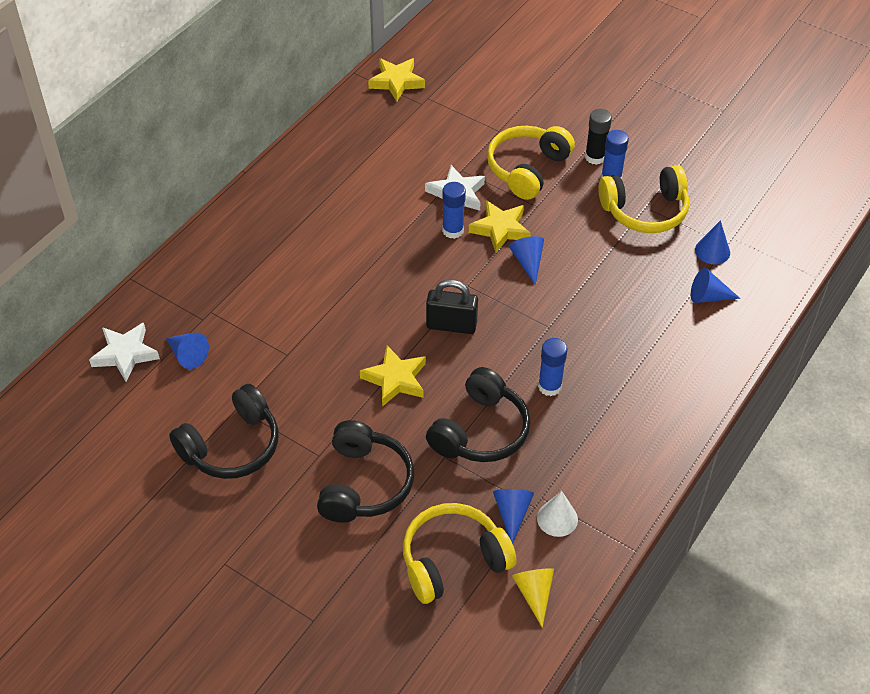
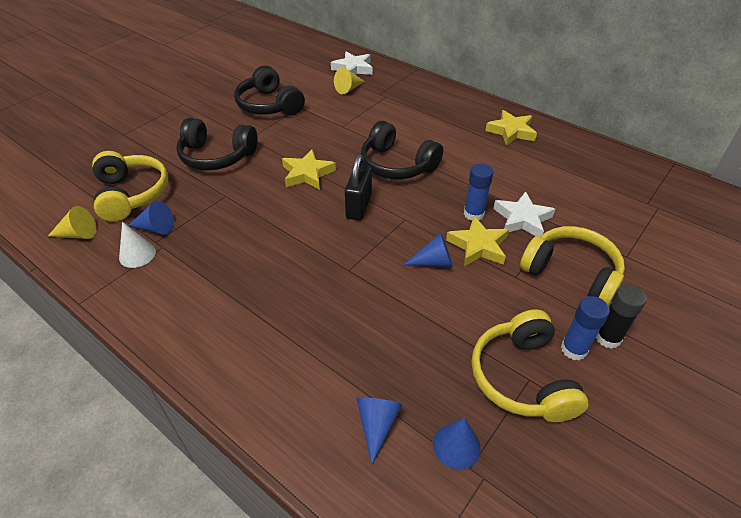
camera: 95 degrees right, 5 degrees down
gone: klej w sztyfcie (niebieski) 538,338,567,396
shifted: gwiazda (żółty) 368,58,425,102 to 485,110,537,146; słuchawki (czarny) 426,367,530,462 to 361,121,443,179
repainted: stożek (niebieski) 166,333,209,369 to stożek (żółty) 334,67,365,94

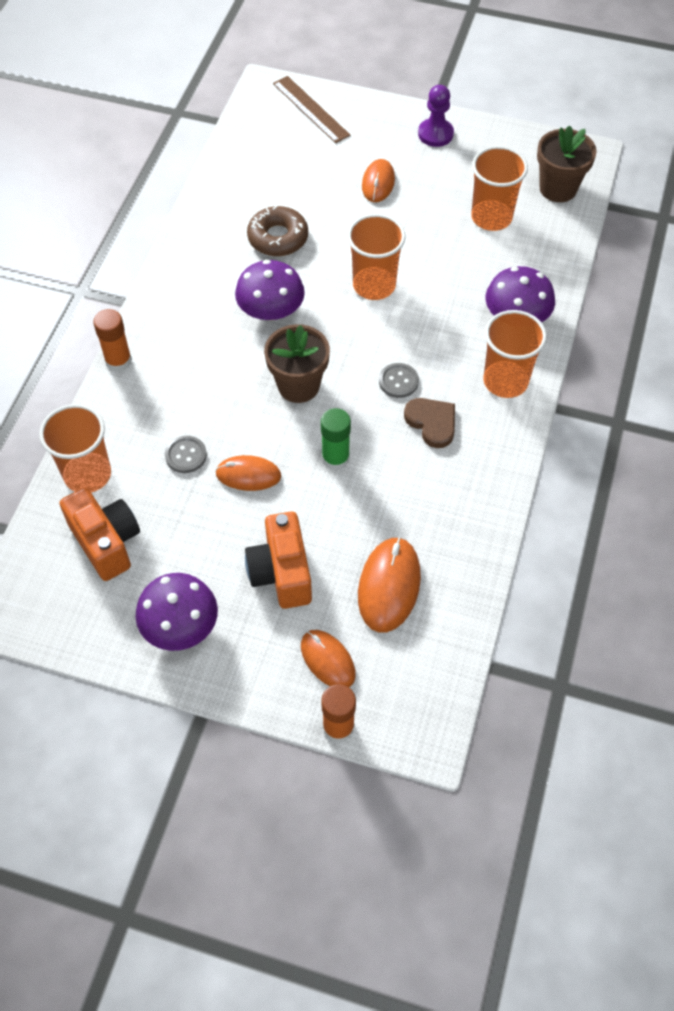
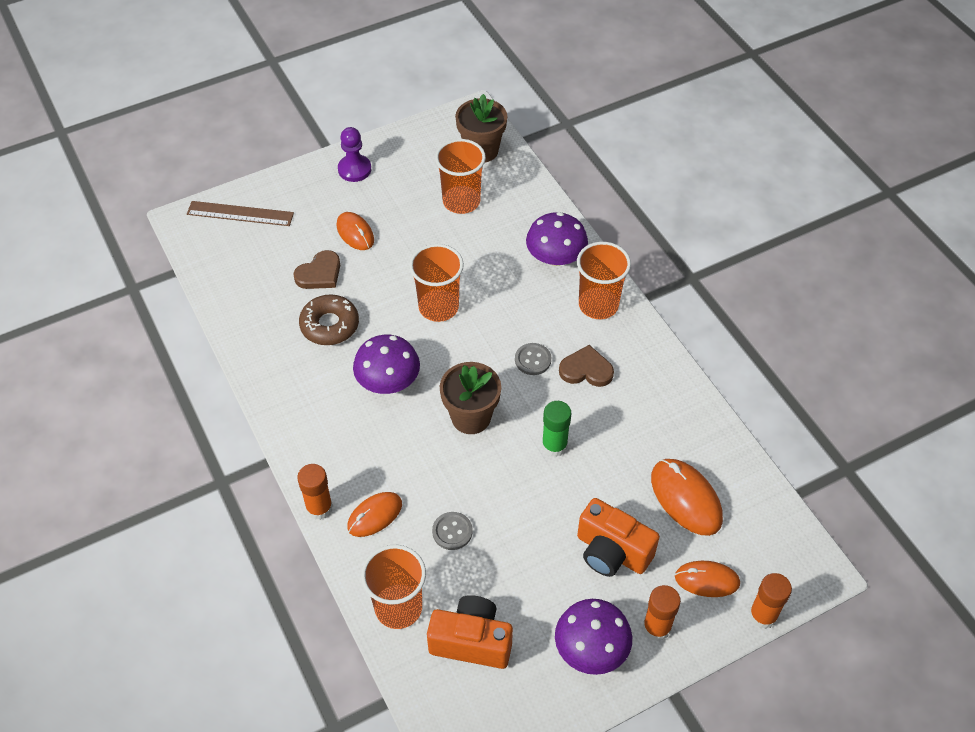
camera: 45 degrees left, 5 degrees down
new: serce (brązowy) 293,250,340,289; klej w sztyfcie (pomarańczowy) 643,585,681,641
shifted: myszka (pomarańczowy) 215,455,281,491 to 347,492,402,537

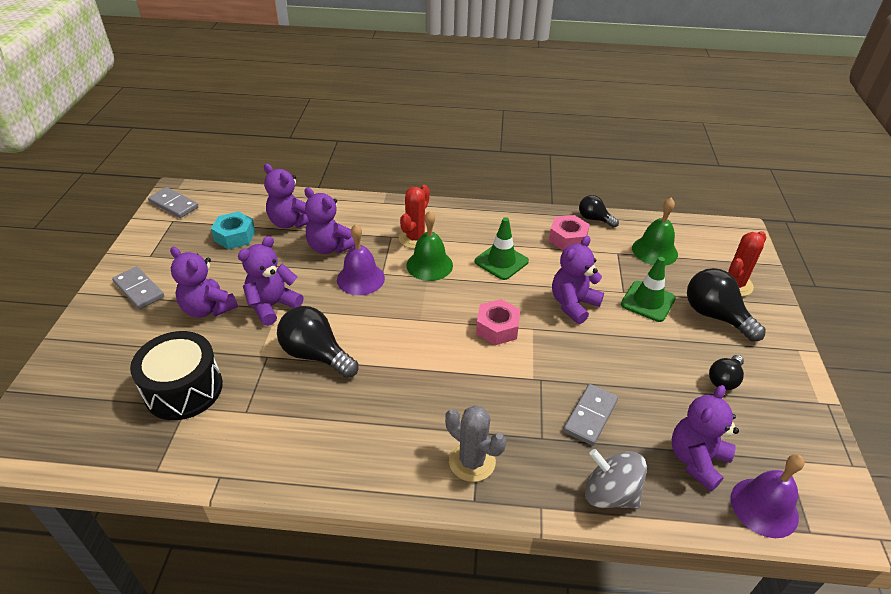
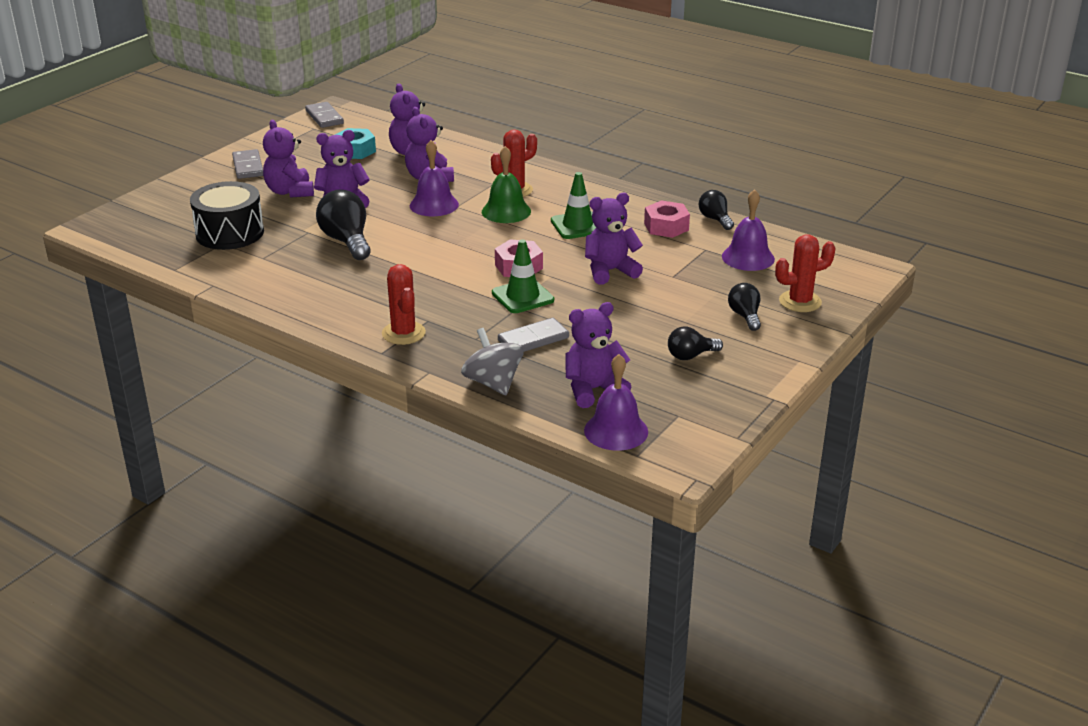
camera: 30 degrees right, 10 degrees down
shifted: pachołek (zielony) 621,257,676,322 to 492,239,554,313
repainted: dzwonek (zielony) 632,198,678,266 to dzwonek (fioletowy) 722,189,775,271; kaktus (szary) 445,405,506,482 to kaktus (czerwony) 382,264,426,345
scaled: żarówka (czarny) 687,268,766,342 = 728,283,761,331 x0.59

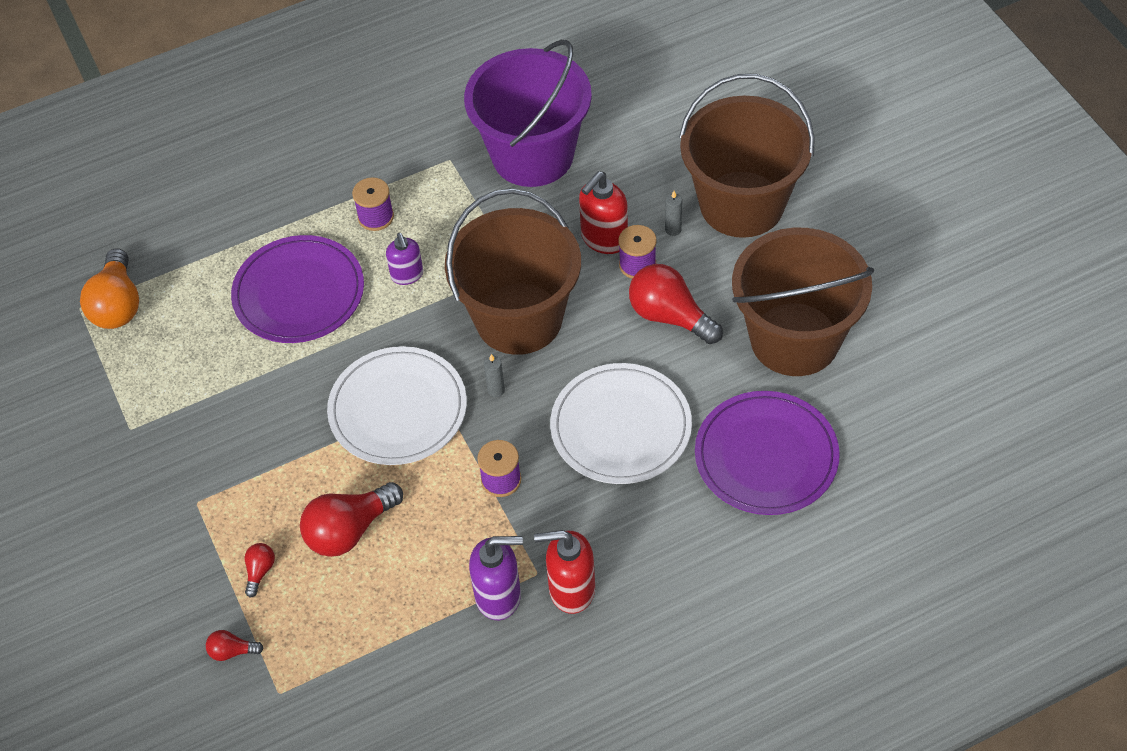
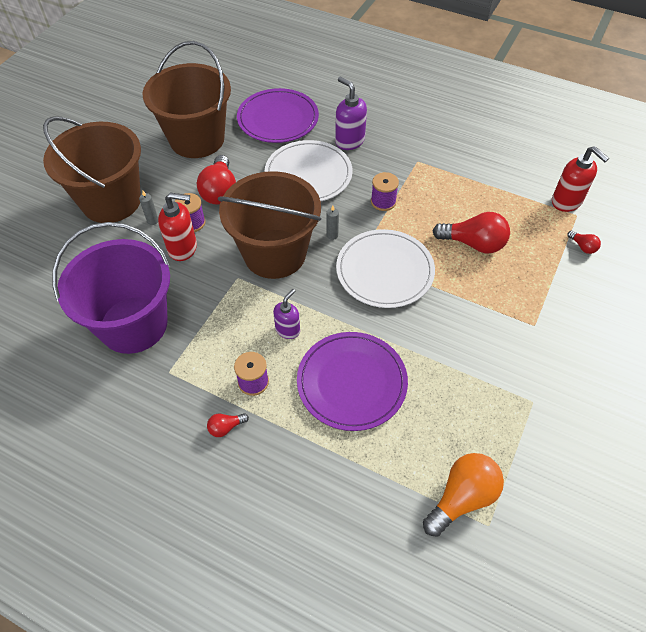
camera: 130 degrees left, 0 degrees up
shifted: dozownik mydła (czerwony) 534,530,595,614 to 552,146,609,212; dozownik mydła (fioletowy) 469,536,523,620 to 335,77,367,150; żarówka (czerwony) 245,543,275,597 to 207,413,249,437

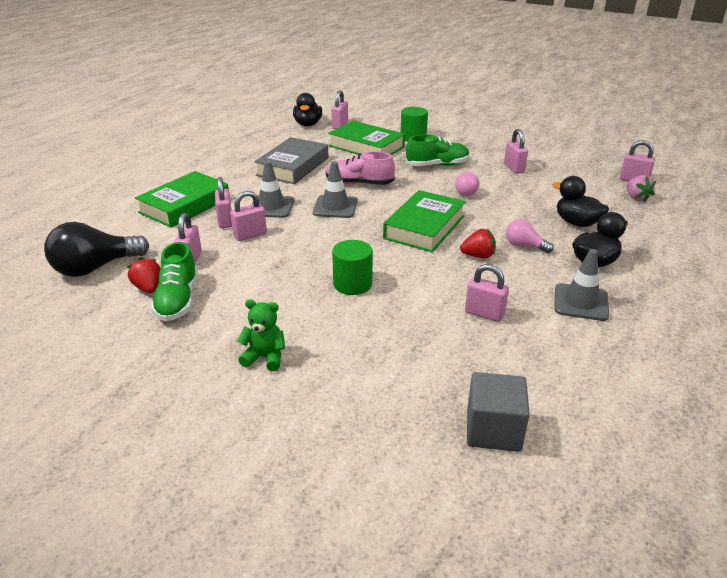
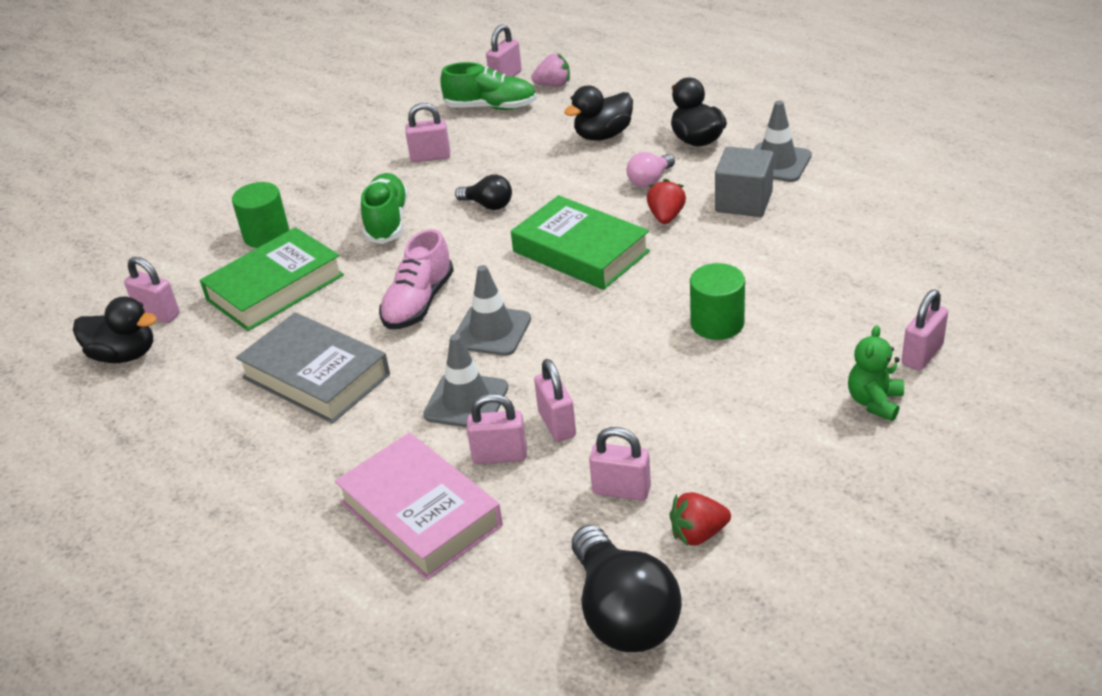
camera: 75 degrees left, 5 degrees up
shifted: but (zielony) 151,242,198,321 to 440,62,537,110; kłódka (różowy) 465,264,509,322 to 901,290,948,371; sześcian (szary) 467,372,530,452 to 715,146,774,217
repainted: książka (zielony) 135,171,229,228 to książka (różowy) 335,433,503,580; żarówka (różowy) 455,172,479,196 to żarówka (czarny) 455,175,512,210

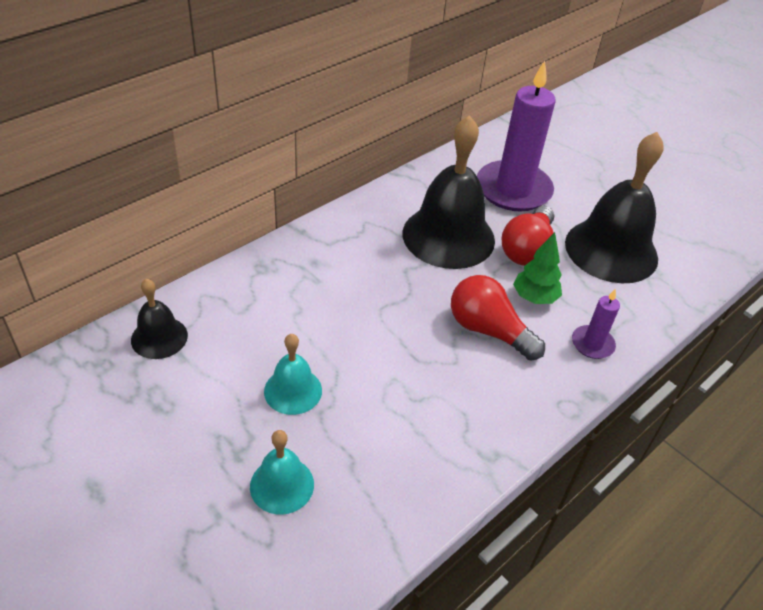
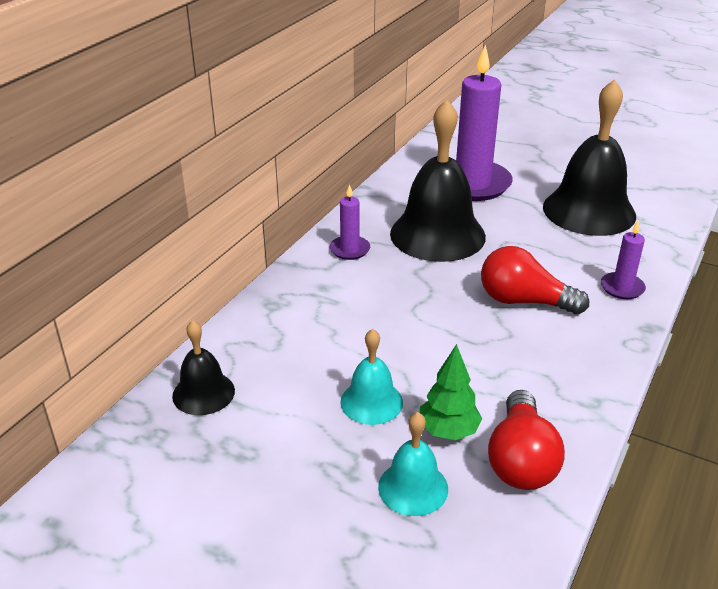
camera: 15 degrees left, 10 degrees down
new: świeca (fioletowy) 330,184,370,260
shifted: żarówka (czerwony) 501,206,554,266 to 488,390,565,490; drzewko (zielony) 513,232,562,304 to 420,344,482,440

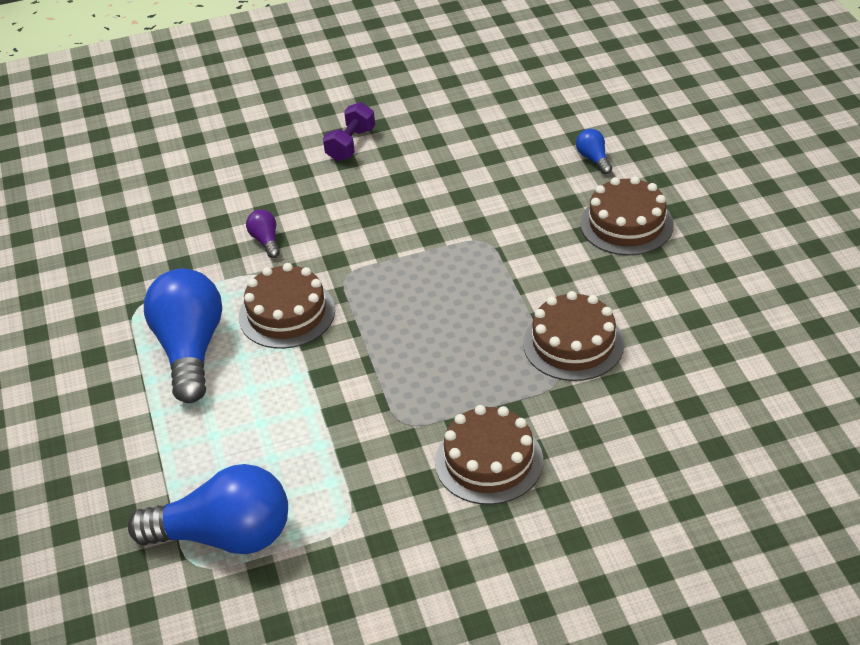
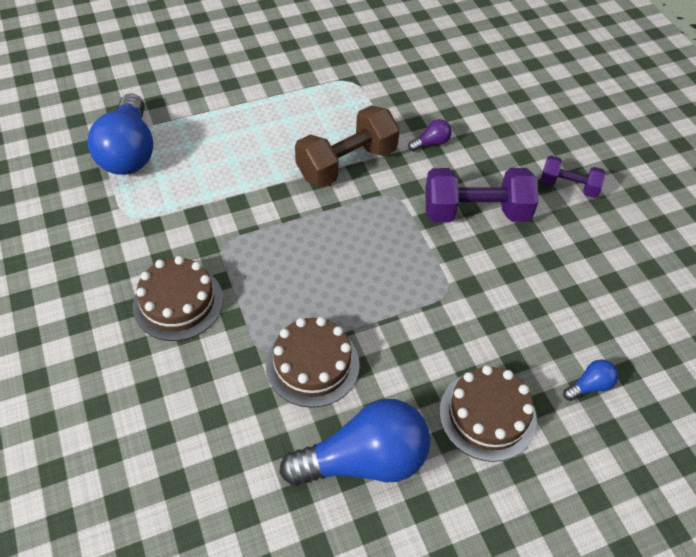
camera: 80 degrees right, 10 degrees up
new: hantel (fioletowy) 425,168,538,222
shifted: żarówka (niebieski) 144,268,222,403 to 279,399,431,486
swapped: tort (brązowy) 239,263,335,349 to hantel (brązowy) 295,105,400,187

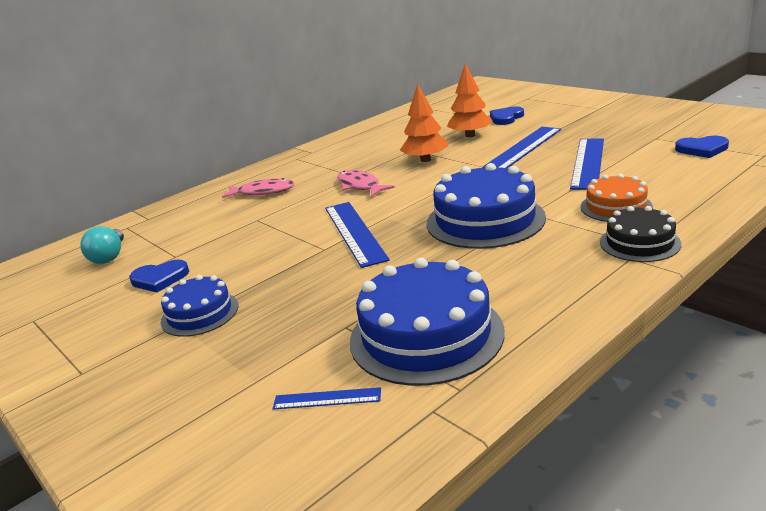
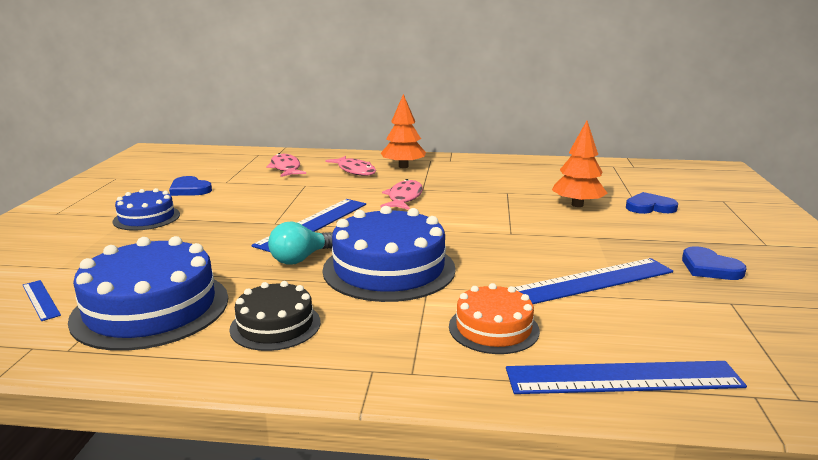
camera: 45 degrees right, 5 degrees down
new: ryba (różowy) 266,153,306,177
shifted: drzewko (pomarańczowy) 400,84,448,162 to 381,94,426,168; linijka (niebieski) 482,127,561,168 to 506,361,747,394; serce (niebieski) 675,136,729,158 to 682,246,747,280; tort (czarny) 600,206,681,262 to 229,281,321,351; żarówka (turkusowy) 80,226,124,264 to 268,221,333,265

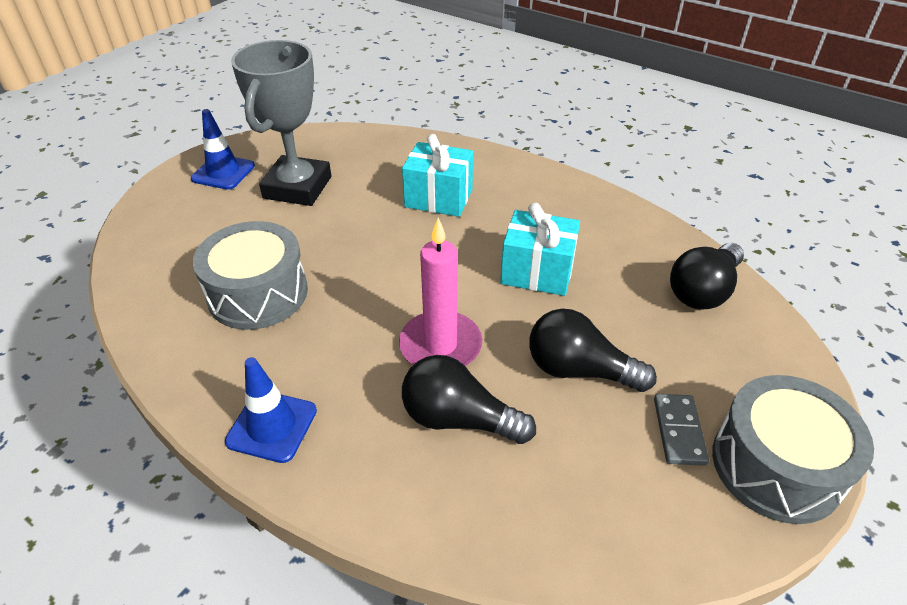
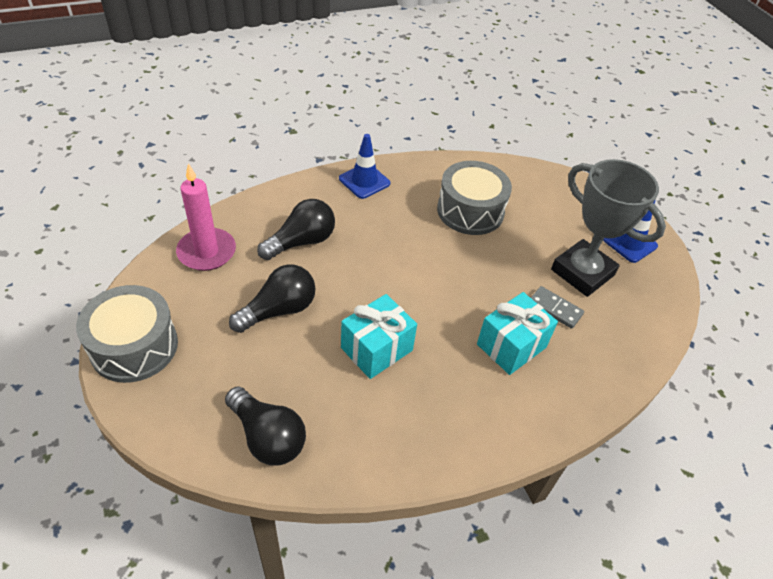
camera: 120 degrees right, 5 degrees up
shifted: świeca (różowy) 399,217,482,366 to 176,163,236,271; kostka domina (szary) 654,394,709,466 to 531,286,584,329
rotated: żarówka (czarny) 670,243,744,309 = 225,386,306,466 150 degrees clockwise

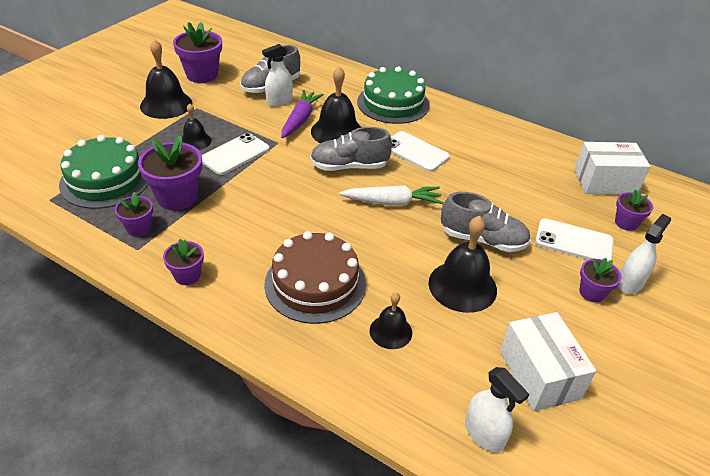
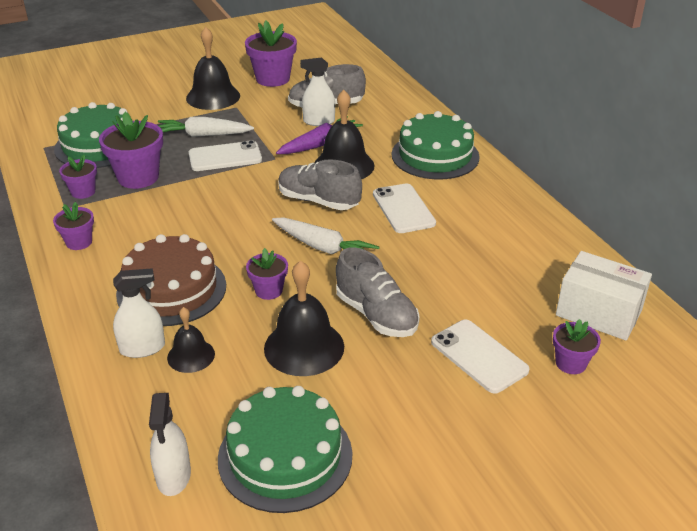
camera: 35 degrees right, 5 degrees down
shifted: spryskiwacz (biały) 618,214,671,294 to 113,268,165,358; doniczka (fioletowy) 579,258,621,303 to 246,248,288,300
swapped: dzwonek (czarny) 182,103,212,150 to marchewka (biały) 158,117,254,137; pudełko (biały) 500,312,596,411 to tort (zielony) 218,386,352,513

